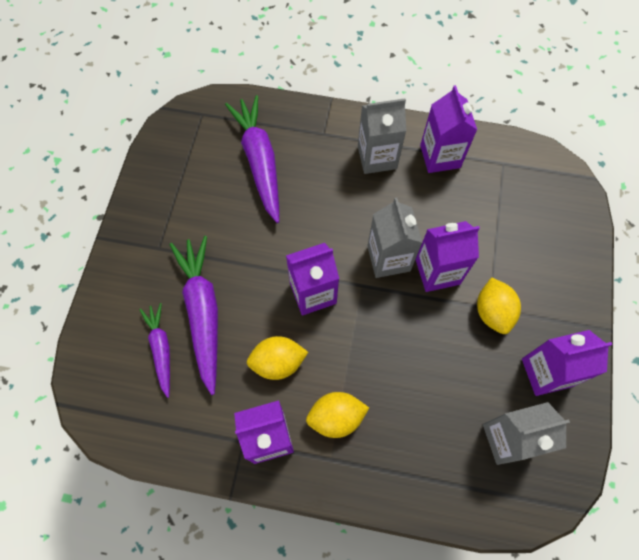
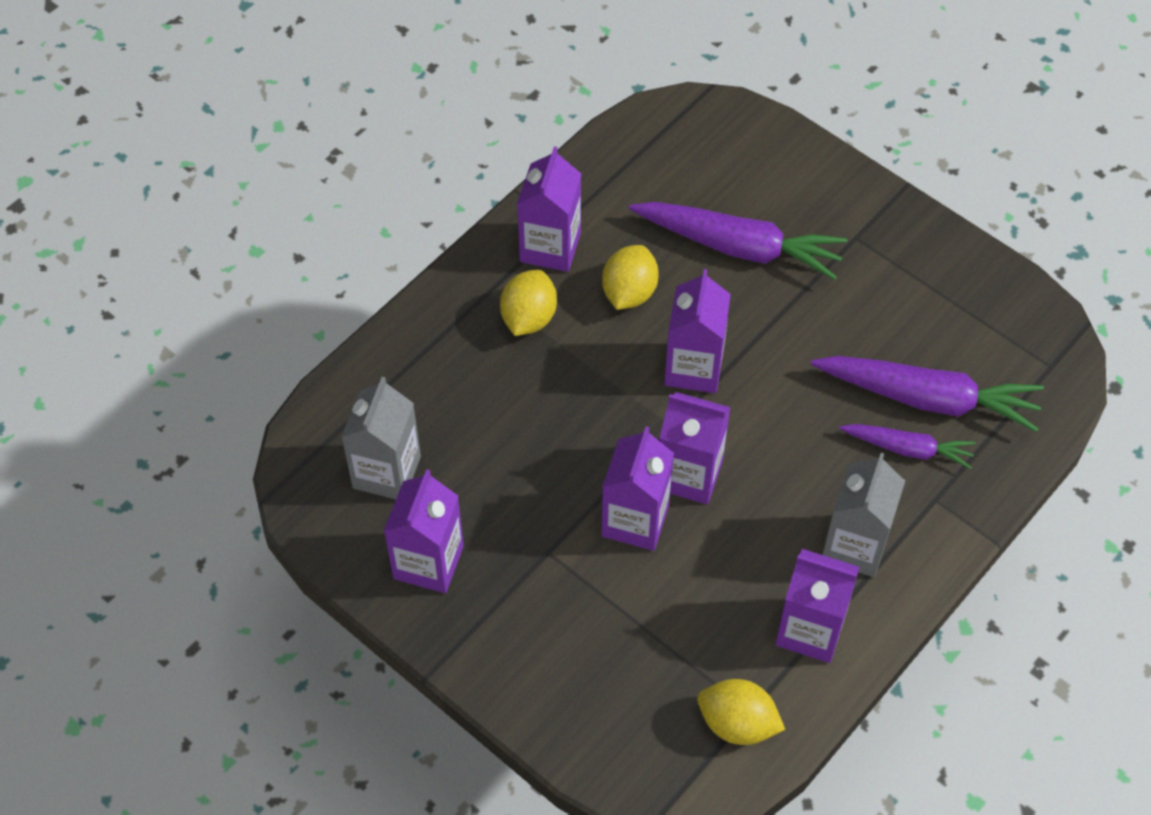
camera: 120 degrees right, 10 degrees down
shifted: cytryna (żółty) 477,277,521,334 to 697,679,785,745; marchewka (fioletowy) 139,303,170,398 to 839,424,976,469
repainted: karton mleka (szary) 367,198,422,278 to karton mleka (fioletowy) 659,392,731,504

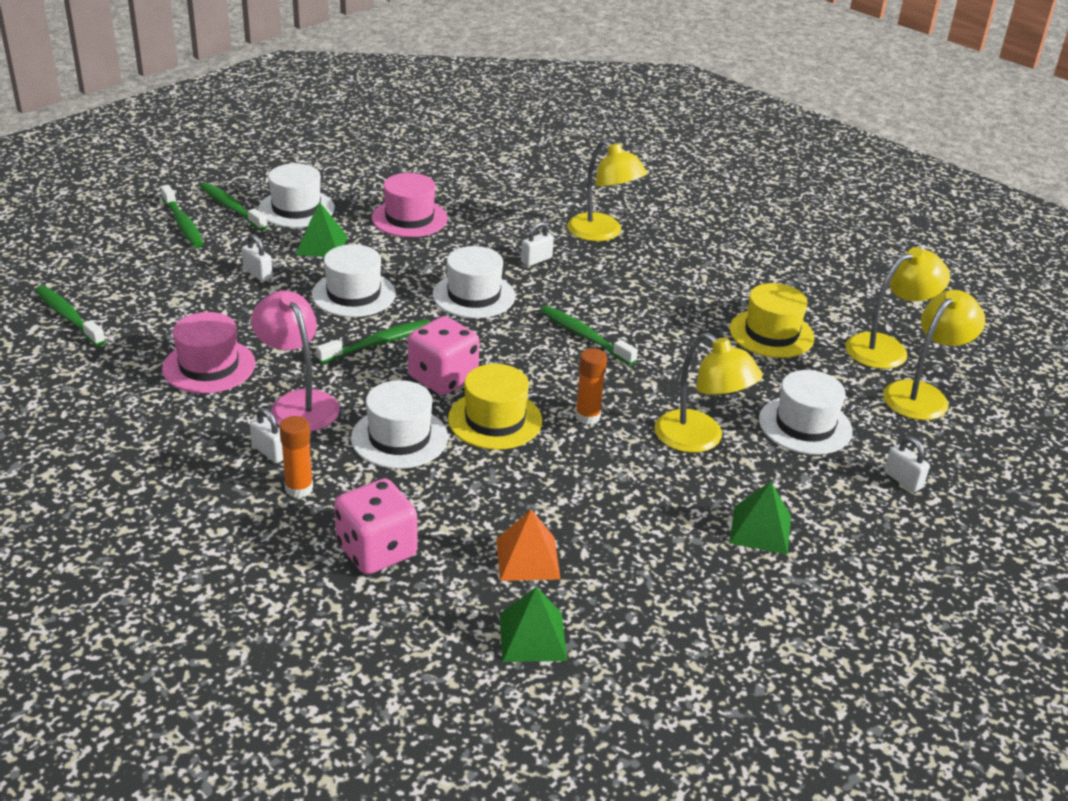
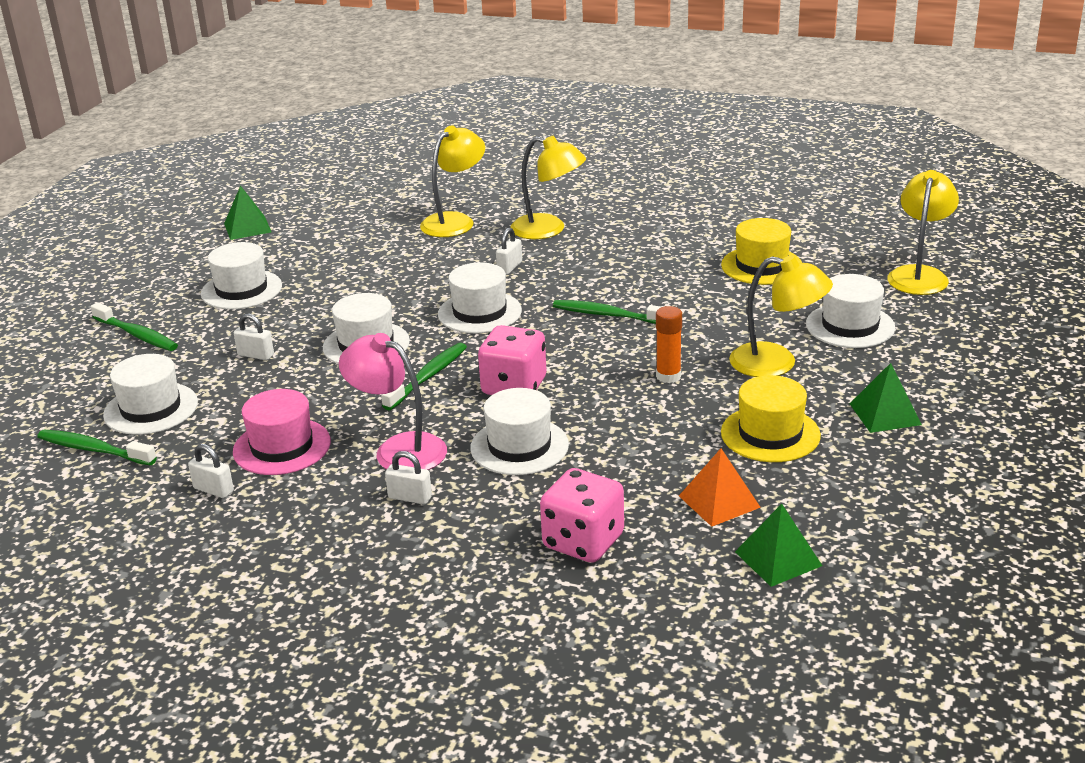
camera: 20 degrees left, 5 degrees down
gone: kapelusz (różowy) 372,173,448,237; szczoteczka do zębów (zielony) 200,183,268,231; klej w sztyfcie (pomarańczowy) 279,416,313,498
new: kapelusz (biały) 103,354,198,435
shifted: piramida (zielony) 295,202,348,257 to 224,186,271,240; lampka (żółty) 845,247,950,369 to 420,125,485,237; kapelusz (żółty) 448,364,542,450 to 721,375,821,462; kłódka (biały) 884,437,930,492 to 188,444,234,498

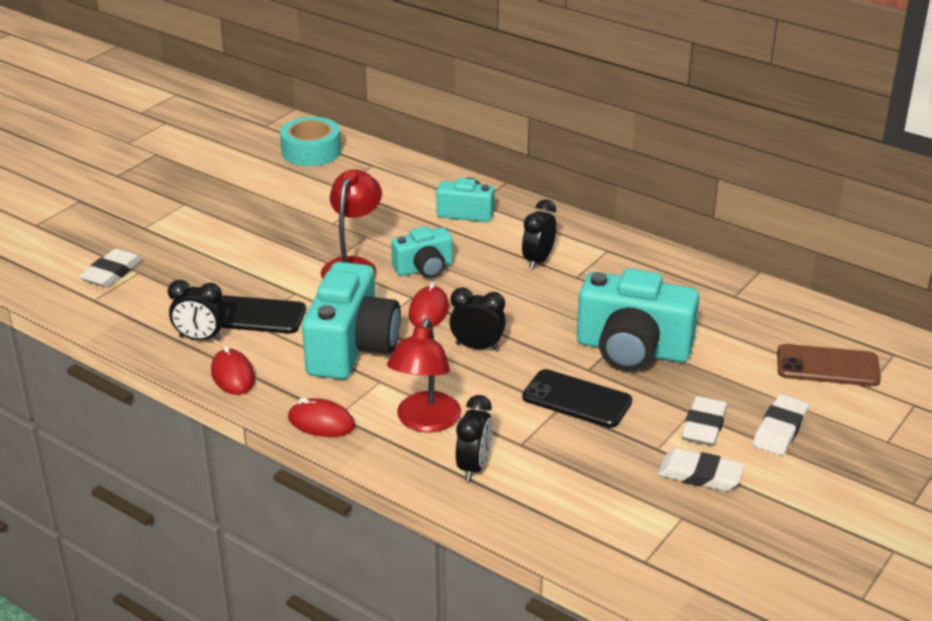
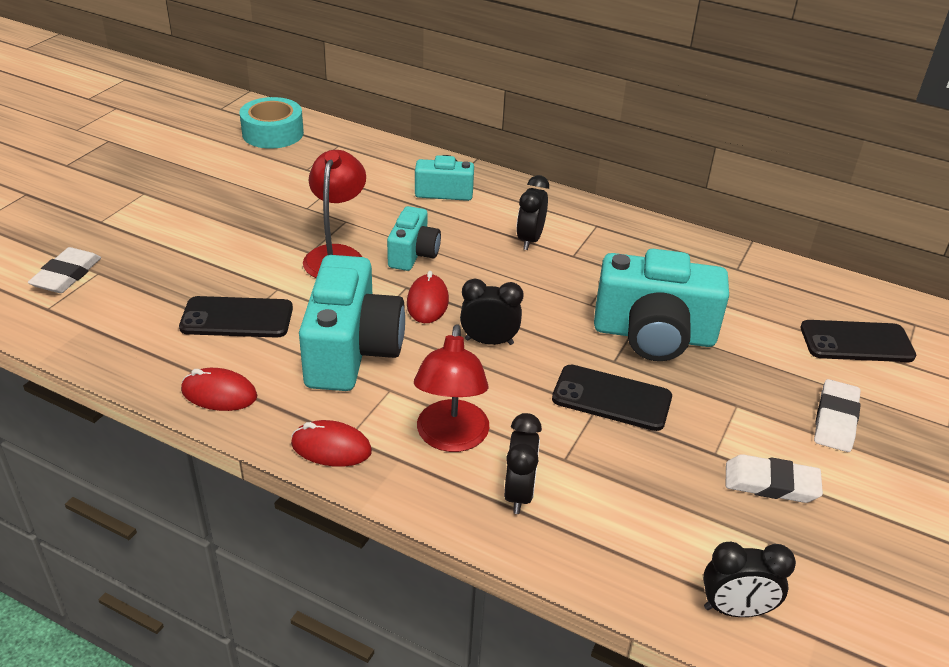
camera: 10 degrees left, 5 degrees up
gone: gumka do mazania (biały) 681,396,728,446
shifted: budzik (czarny) 168,280,226,341 to 703,542,796,617
repainted: telefon (brązowy) 777,344,881,386 to telefon (czarny) 801,320,916,362
rotated: aparat fotograficzny (turkusowy) 391,226,453,278 = 387,206,441,271 45 degrees counterclockwise; myszka (czerwony) 211,346,255,395 = 181,368,257,411 45 degrees counterclockwise

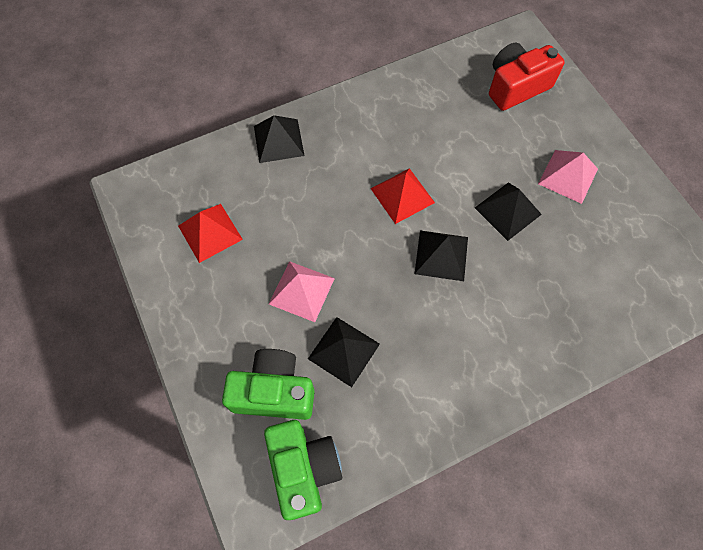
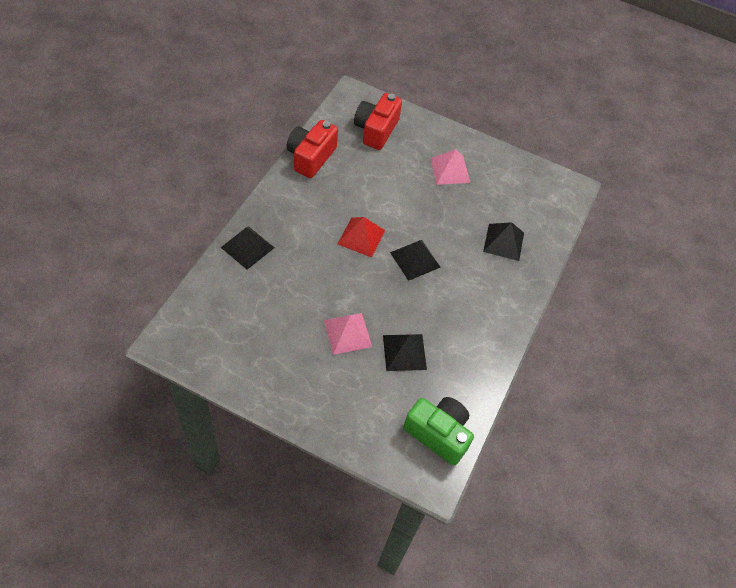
camera: 45 degrees left, 10 degrees down
gone: piramida (czerwony) 178,204,243,263; aparat fotograficzny (zielony) 222,349,315,420
new: aparat fotograficzny (czerwony) 286,120,338,178
shifted: piramida (czarny) 475,183,542,241 to 483,222,524,261

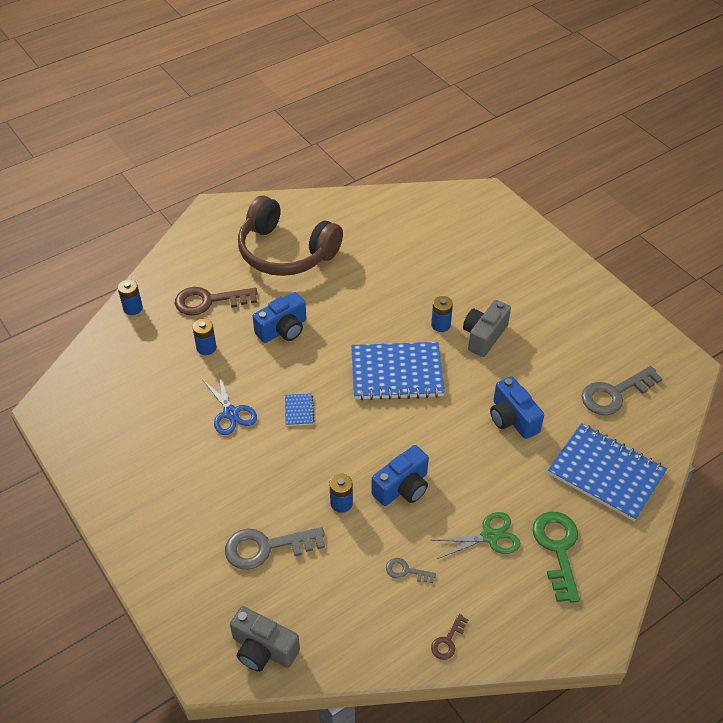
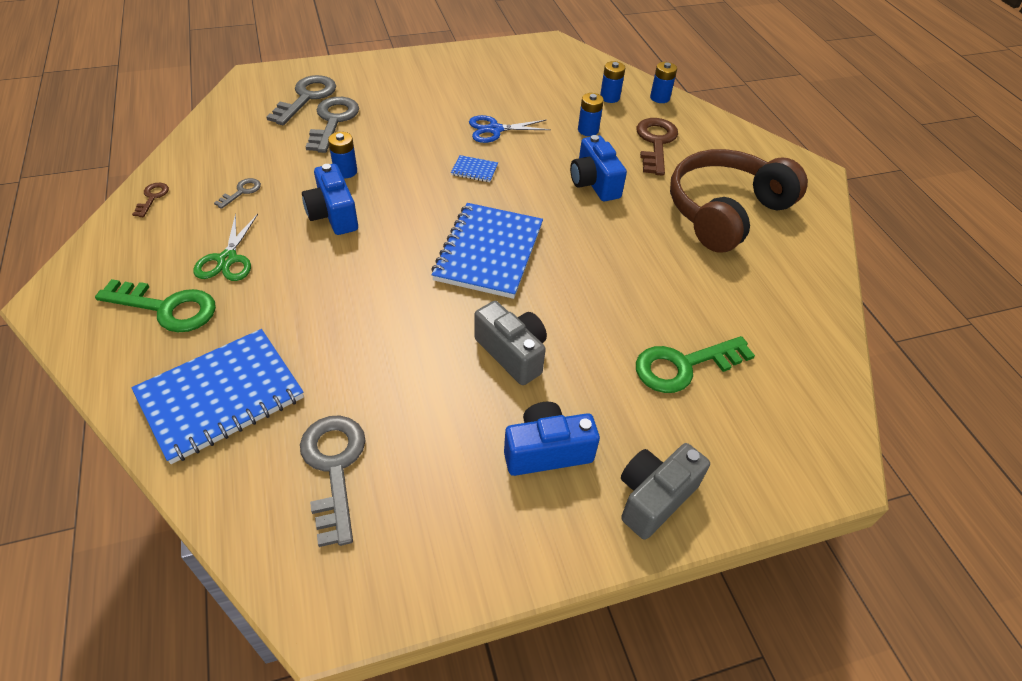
camera: 105 degrees right, 0 degrees up
new: klucz (szary) 266,75,336,125; klucz (zielony) 636,336,755,393
shifted: bateria (niebieski) 431,296,453,332 to 600,61,625,103; aparat fotograficzny (niebieski) 490,376,544,439 to 504,402,600,476; aparat fotograficzny (szary) 230,606,300,672 to 621,443,710,540
rotated: klucz (brązowy) 431,614,468,660 = 132,183,169,217 45 degrees clockwise

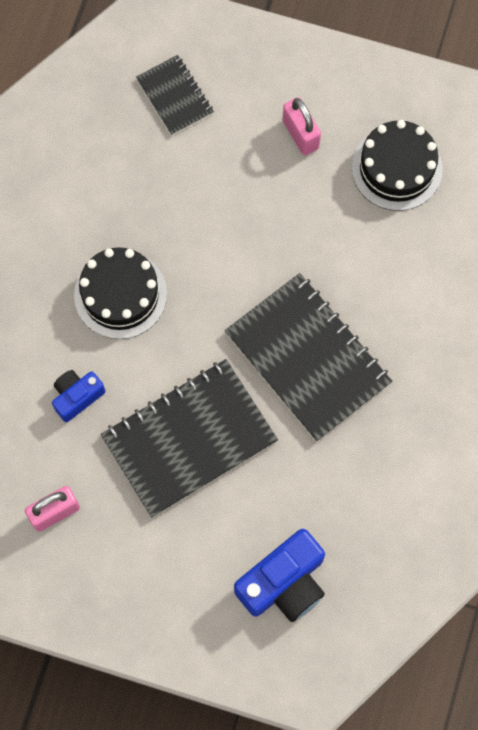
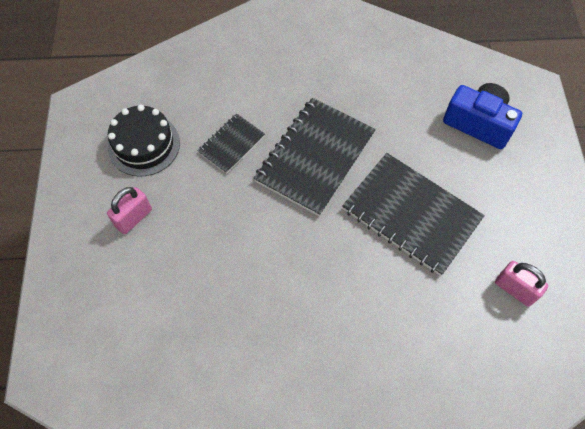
camera: 110 degrees left, 10 degrees down
gone: tort (czarny) 74,247,167,339; aparat fotograficzny (niebieski) 52,370,105,422
shifted: zeszyt (czarny) 136,55,214,135 to 198,113,265,174

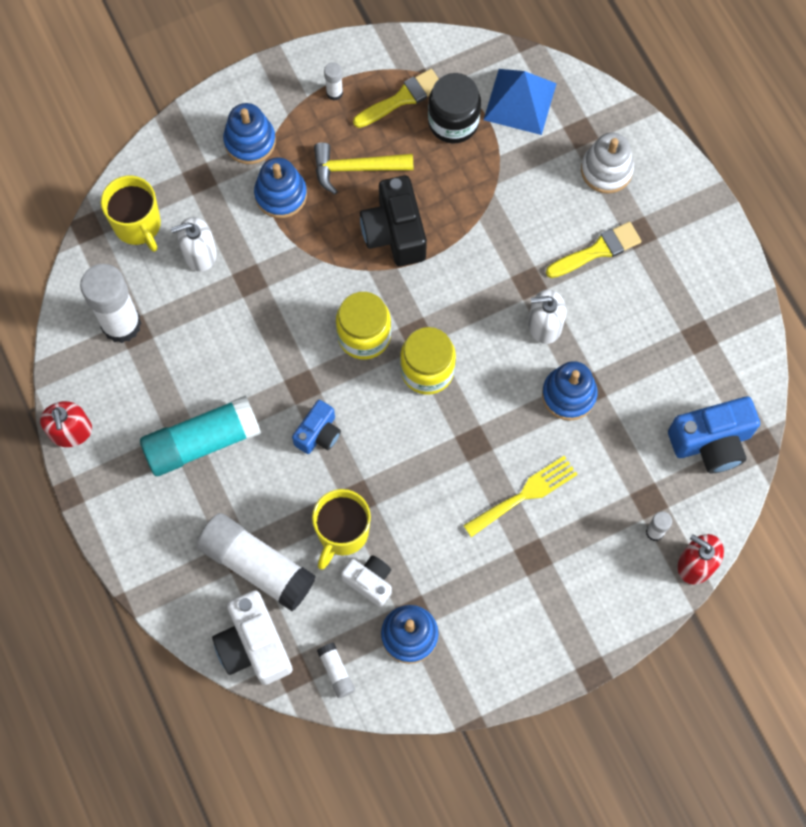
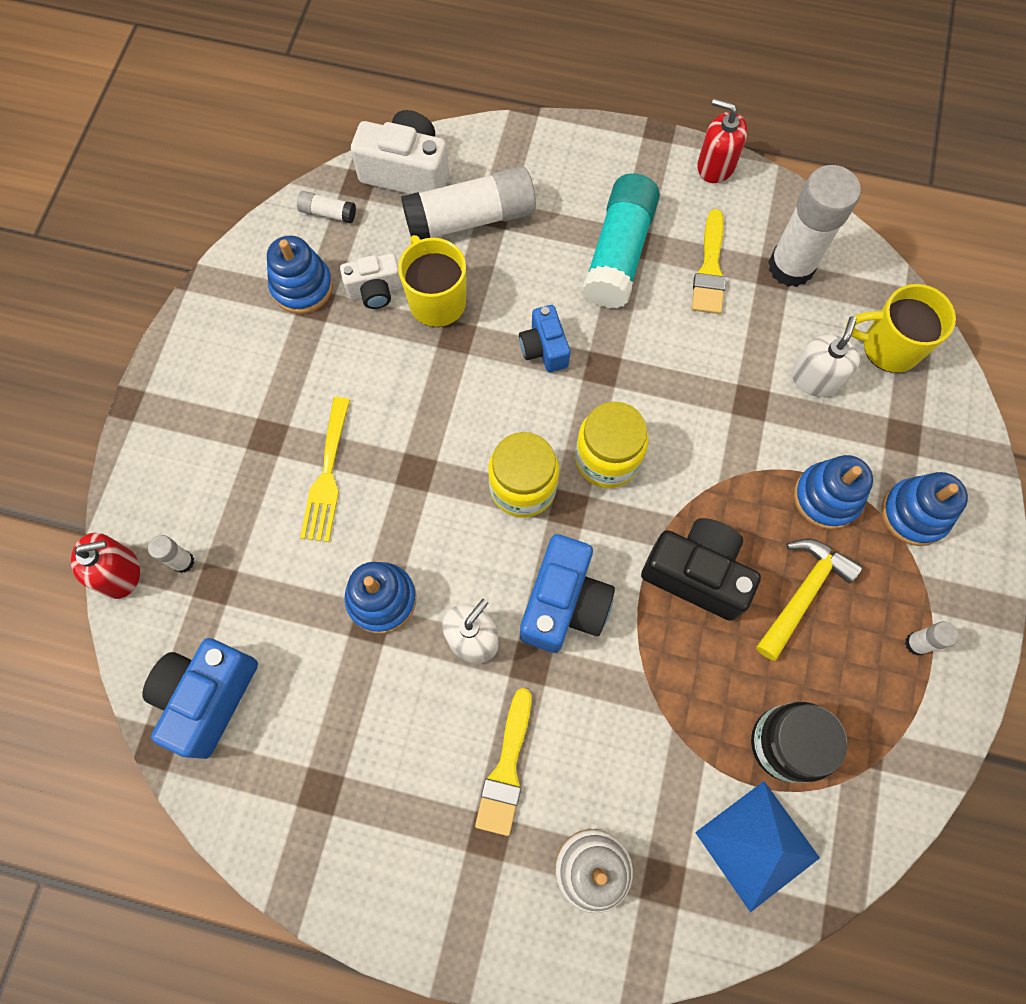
camera: 130 degrees right, 0 degrees up
new: aparat fotograficzny (niebieski) 520,534,615,653
shifted: pędzel (żółty) 353,69,439,128 to 692,209,726,314

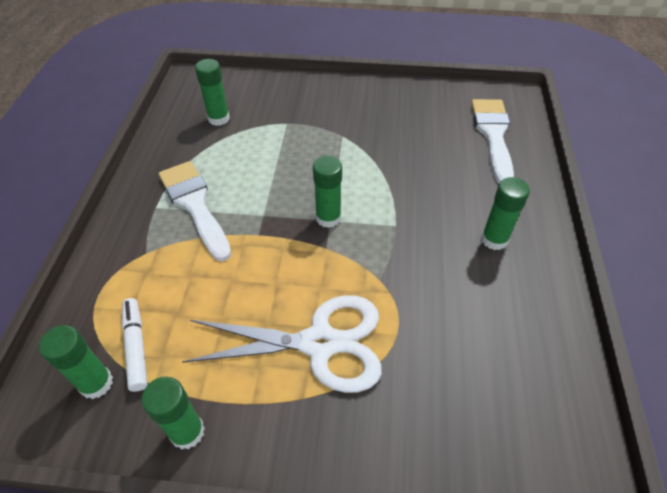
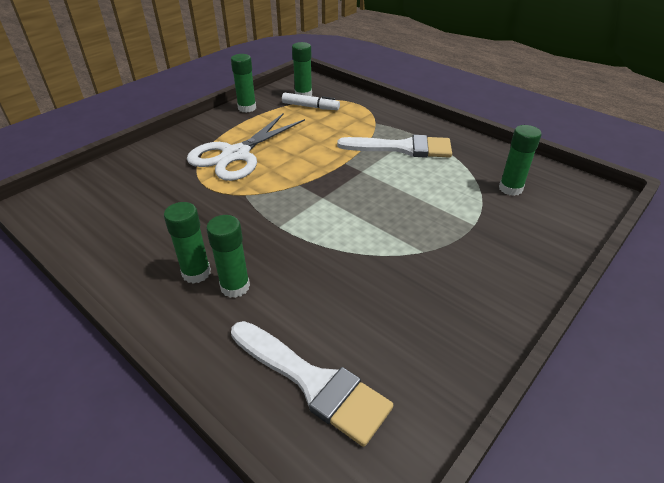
camera: 125 degrees right, 10 degrees down
shifted: klej w sztyfcie (zielony) 313,156,342,228 to 206,215,250,298

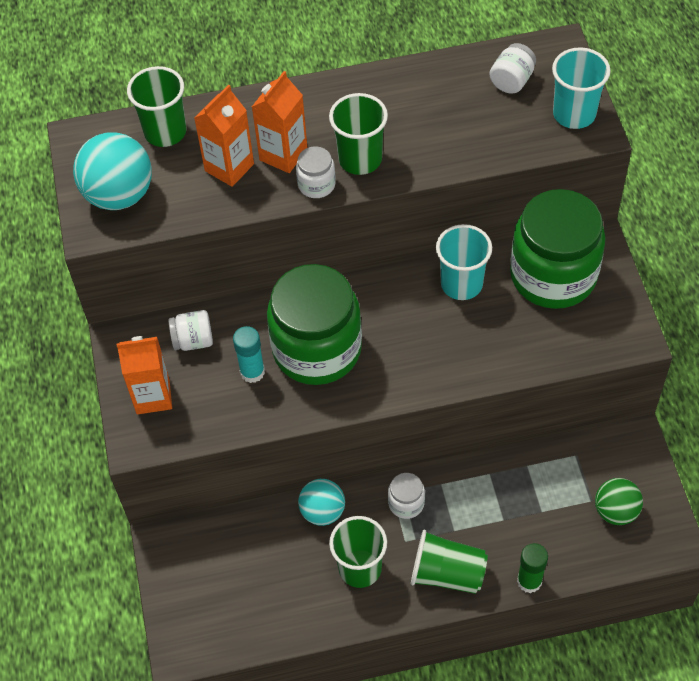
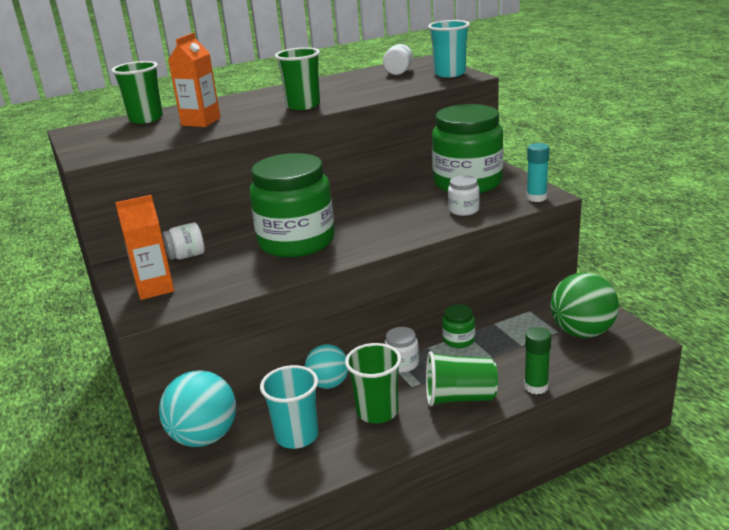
camera: 15 degrees left, 30 degrees down
gone: karton mleka (pomarańczowy) 252,71,307,173
new: słoik (zielony) 442,304,475,348
shifted: piłka (turkusowy) 73,132,152,210 to 159,370,236,447; słoik (biały) 296,146,336,198 to 448,175,480,216; szklanka (turkusowy) 436,224,492,300 to 260,365,318,449; klej w sztyfcie (turkusowy) 233,326,265,383 to 526,143,549,202
scaled: piłka (zielony) 595,478,643,525 = 551,272,619,338 x1.57

